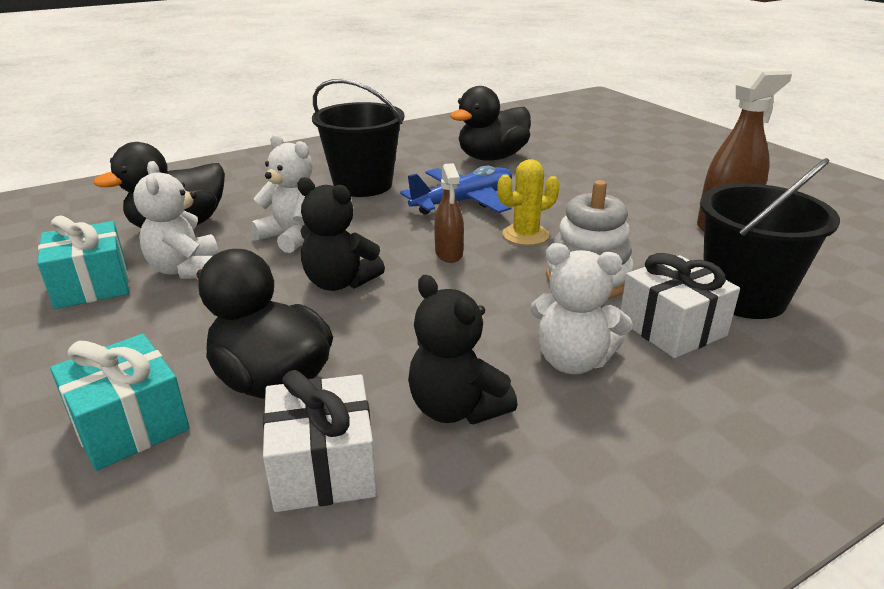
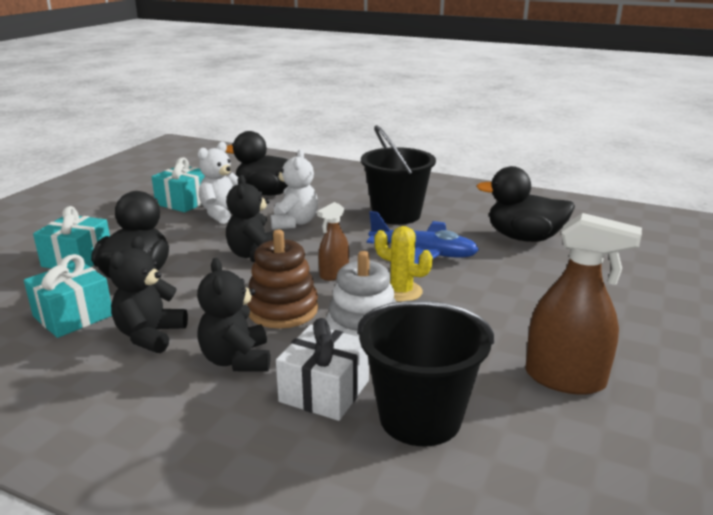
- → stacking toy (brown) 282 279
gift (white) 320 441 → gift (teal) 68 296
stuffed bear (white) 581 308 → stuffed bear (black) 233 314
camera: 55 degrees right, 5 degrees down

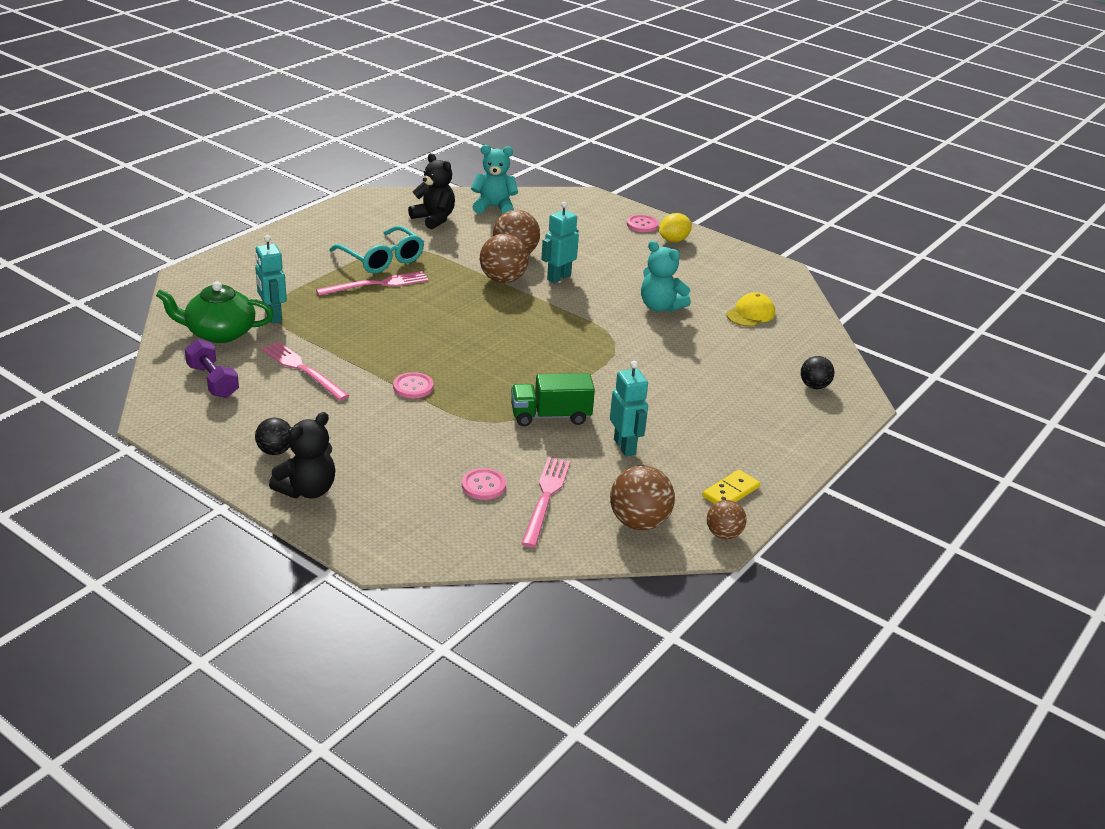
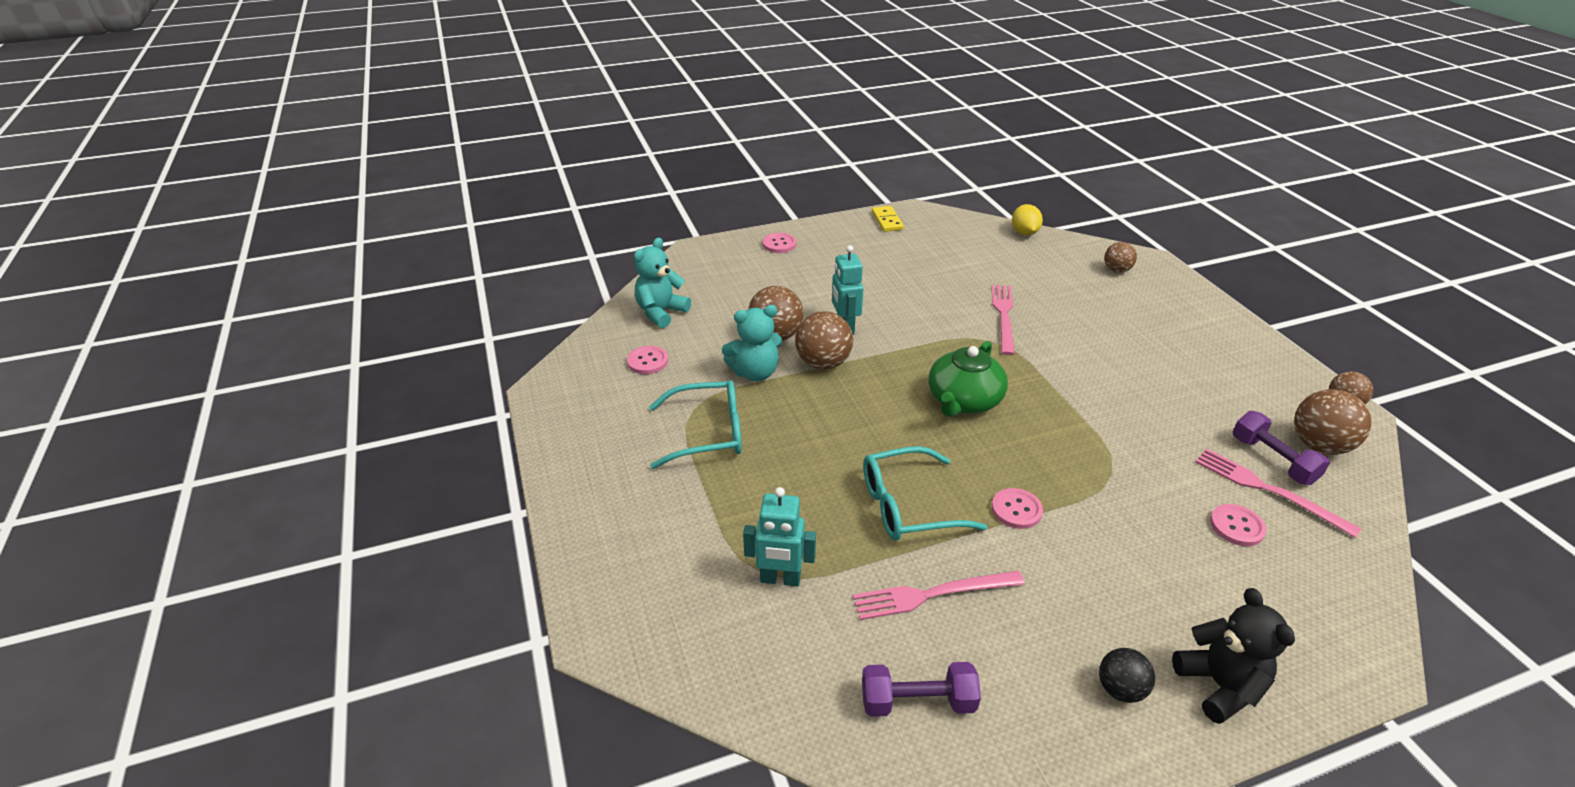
truck (leaf-green) 553 399 → -
toy robot (teal) 629 408 → -
peaked cap (bright yellow) 750 309 → -
- → spectacles (teal) 925 493
- → free weight (royal purple) 1281 448
tea pot (leaf-green) 215 312 → tea pot (leaf-green) 968 379, moved
table fork (pink) 372 283 → table fork (pink) 1003 319, moved
stuffed bear (teal) 666 276 → stuffed bear (teal) 752 343, moved
toy lemon (bright yellow) 675 227 → toy lemon (bright yellow) 1027 219, moved
domino piece (bright yellow) 731 487 → domino piece (bright yellow) 888 219, moved
stuffed bear (black) 431 191 → button (pink) 647 360
play ball (black) 817 372 → play ball (brown) 1120 257
camera: 55 degrees left, 5 degrees up

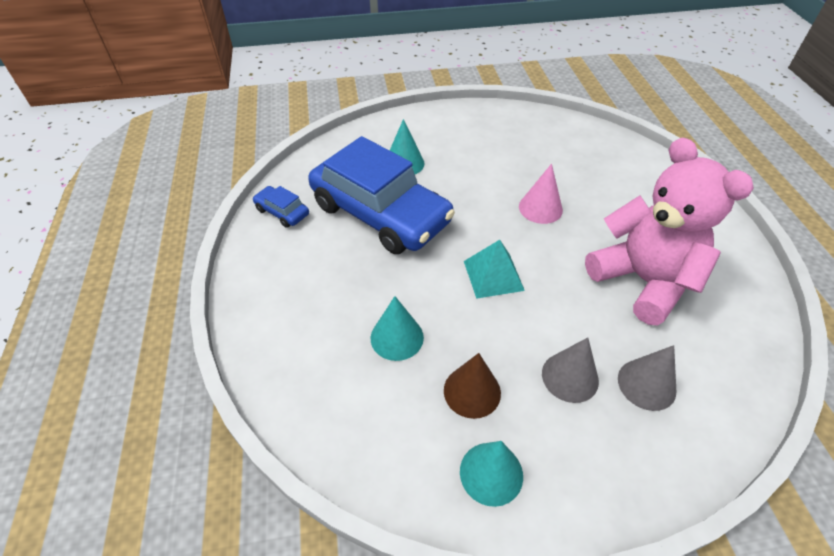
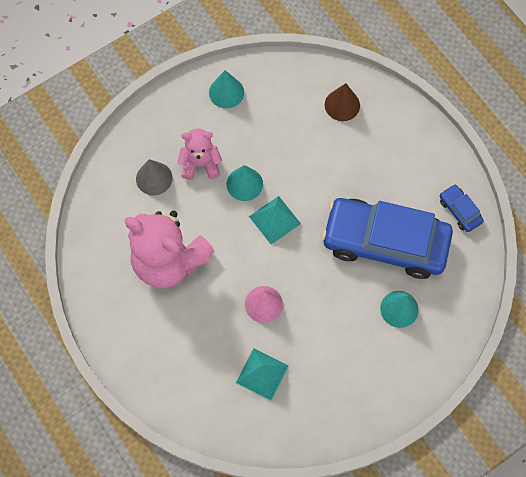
- → pyramid shape (teal) 262 374
cone shape (teal) 397 328 → cone shape (teal) 245 183, moved
cone shape (brown) 472 386 → cone shape (brown) 342 102, moved
cone shape (grey) 570 370 → stuffed bear (pink) 199 154
car (blue) 281 207 → car (blue) 462 208, 135 degrees counterclockwise
camera: 155 degrees right, 20 degrees up

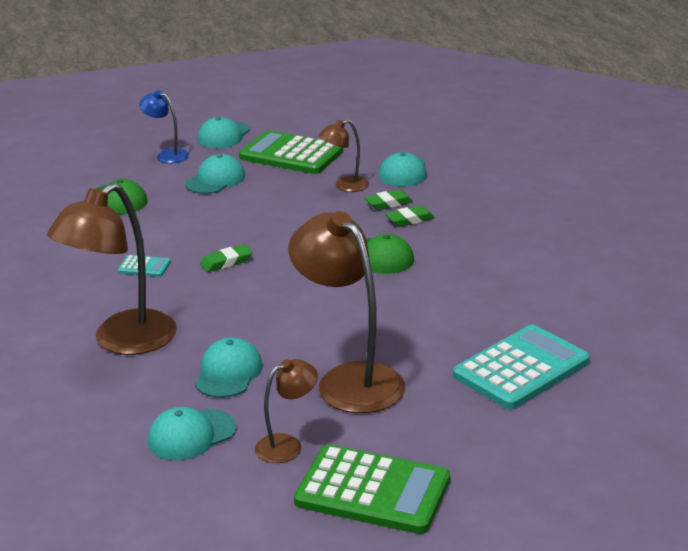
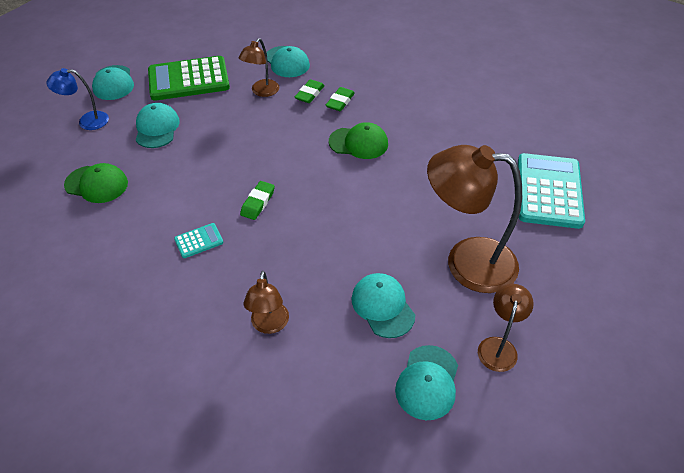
pocket calculator (leaf-green) 372 489 → -
lamp (brown) 112 269 → lamp (brown) 266 302, x0.51
camera: 40 degrees left, 20 degrees up

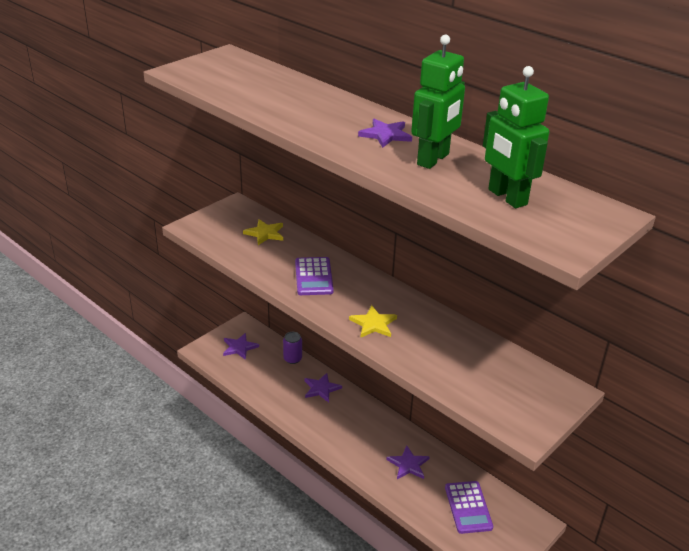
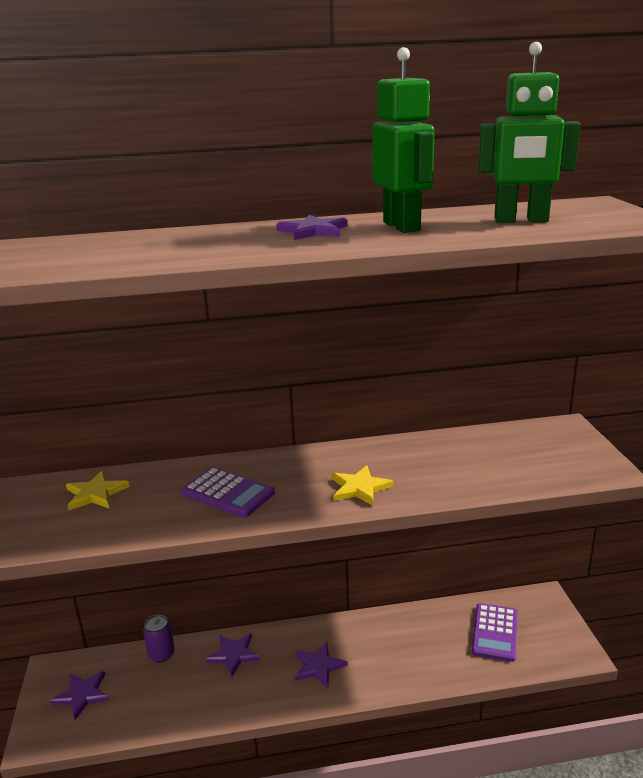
five-pointed star (royal purple) 408 462 → five-pointed star (royal purple) 321 665, moved
pocket calculator (royal purple) 469 507 → pocket calculator (royal purple) 495 632, 75 degrees clockwise
camera: 50 degrees left, 10 degrees down

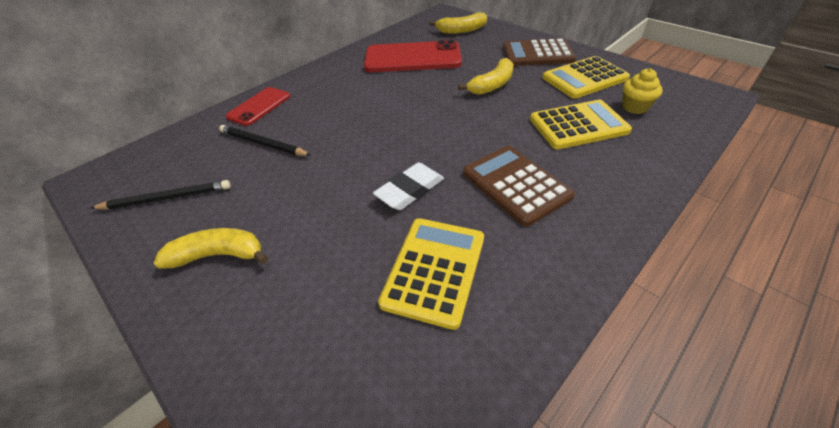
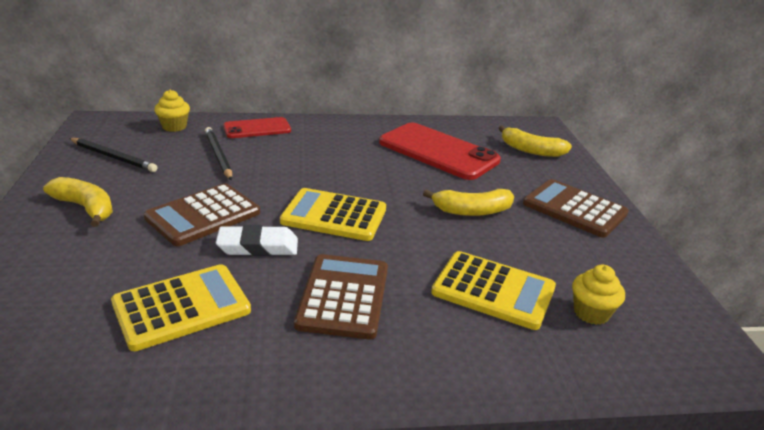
- → pocket calculator (brown) 202 214
- → fairy cake (bright yellow) 172 111
pocket calculator (bright yellow) 586 77 → pocket calculator (bright yellow) 333 214, moved
camera: 35 degrees right, 15 degrees down

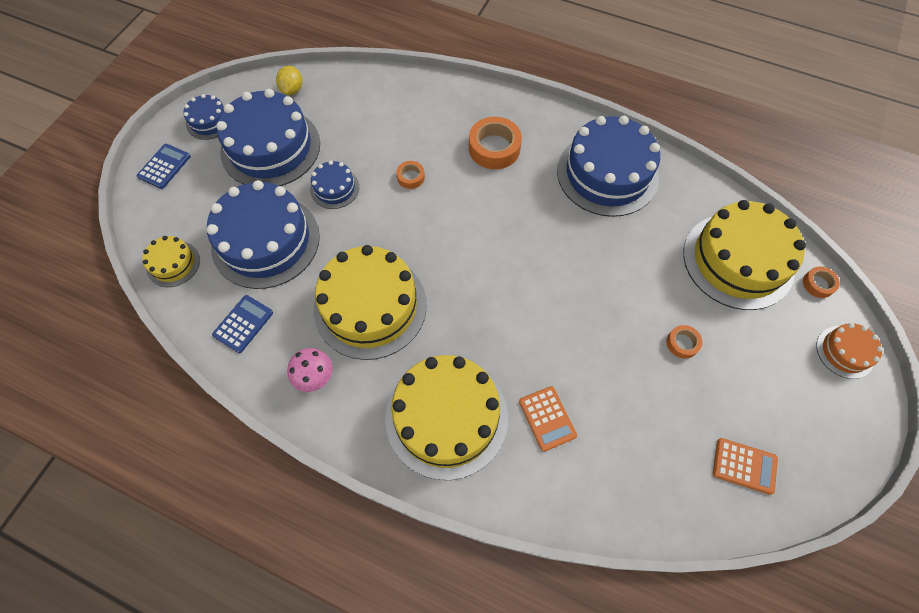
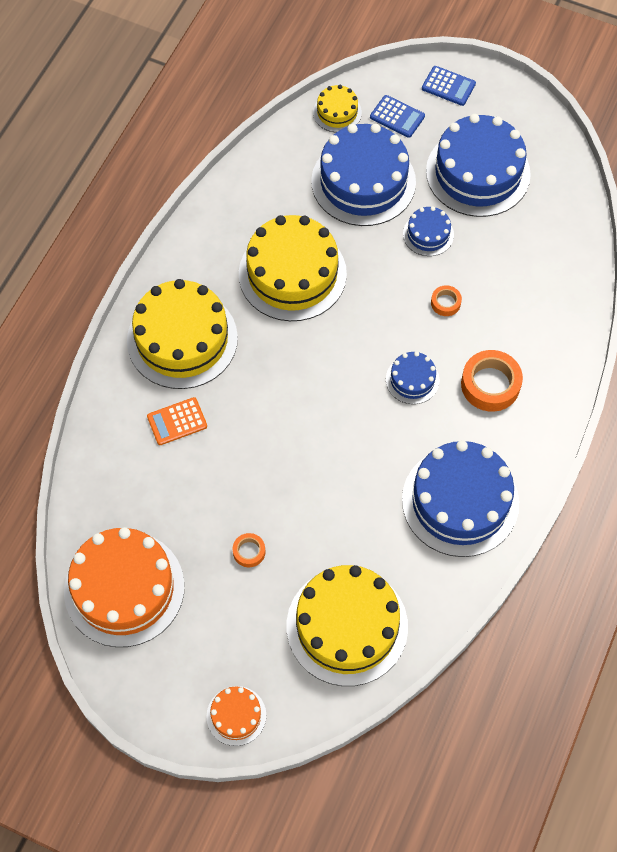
toy lemon (bright yellow) 289 80 → -
toadstool (pink) 310 370 → -
sticky tape (orange-coloured) 821 282 → -
layer cake (blue) 203 117 → layer cake (blue) 412 378, moved
pocket calculator (blue) 242 324 → pocket calculator (blue) 397 116, moved
pocket calculator (orange-coloured) 745 466 → layer cake (orange-coloured) 124 587
camera: 90 degrees right, 0 degrees up

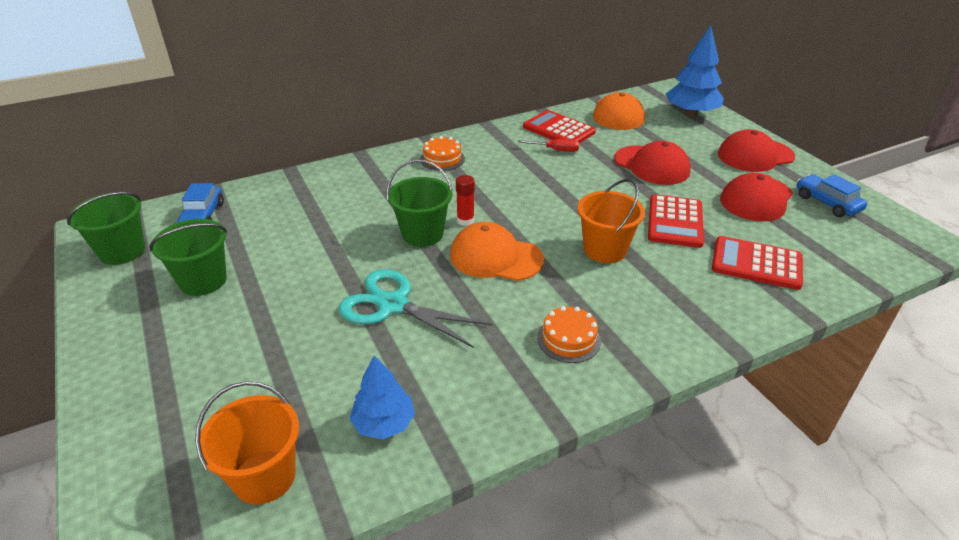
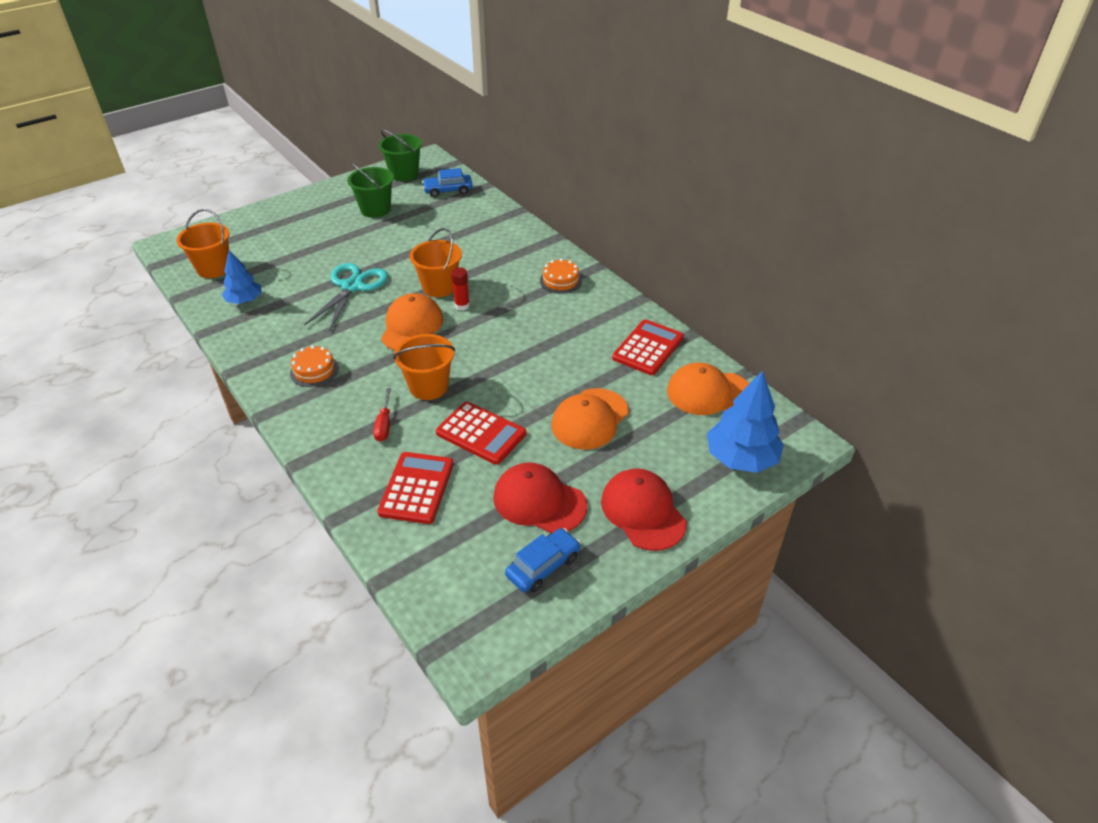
flat screwdriver (crimson) 548 145 → flat screwdriver (crimson) 382 415, moved
sand bucket (leaf-green) 420 203 → sand bucket (orange-coloured) 436 262
peaked cap (crimson) 652 163 → peaked cap (orange-coloured) 590 419
pocket calculator (crimson) 676 221 → pocket calculator (crimson) 481 433, 150 degrees counterclockwise
camera: 80 degrees right, 5 degrees up

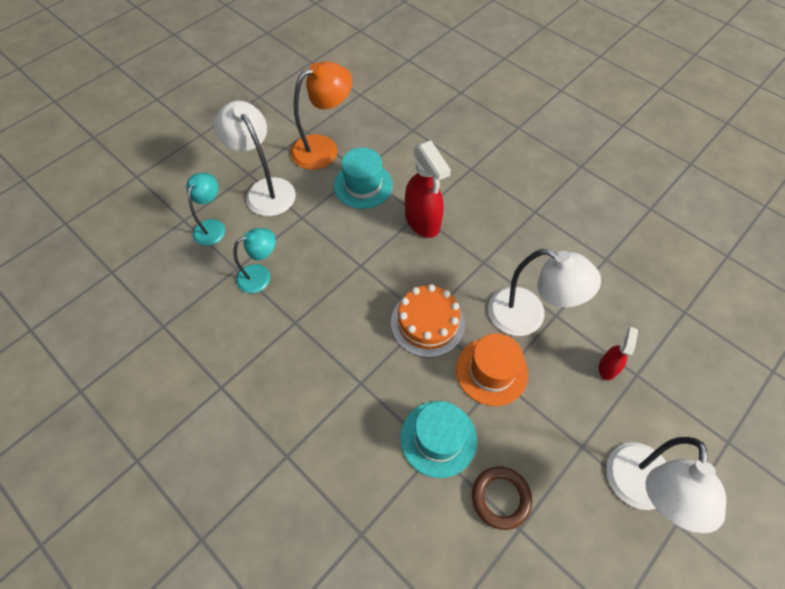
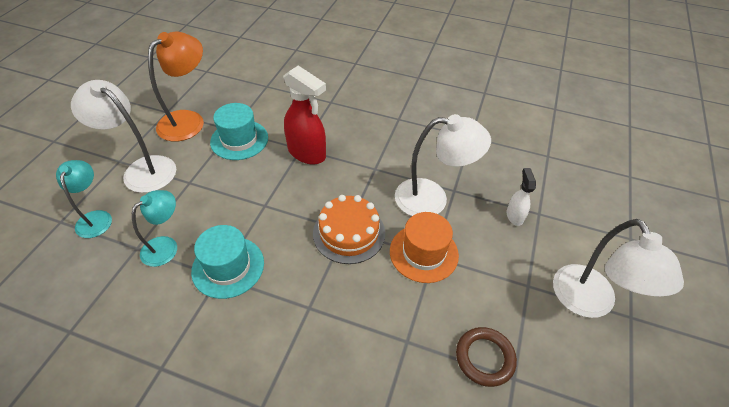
hat (teal) 438 439 → hat (teal) 227 262, moved
sprayer (crimson) 618 353 → sprayer (white) 521 197
camera: 25 degrees left, 10 degrees down

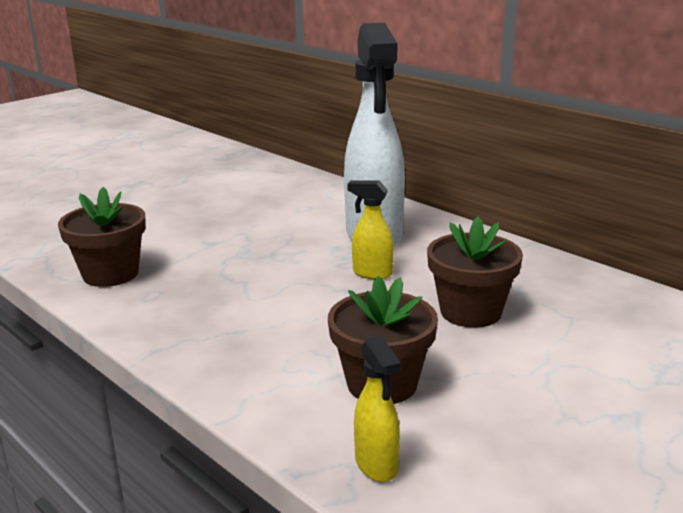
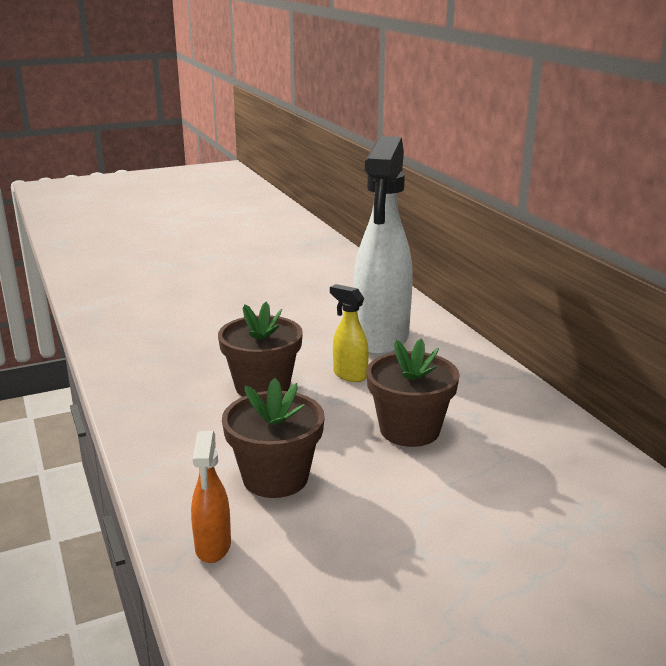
potted plant (brown) 102 237 → potted plant (brown) 260 349, moved
sprayer (bright yellow) 377 408 → sprayer (orange-coloured) 211 497
camera: 20 degrees right, 0 degrees up

